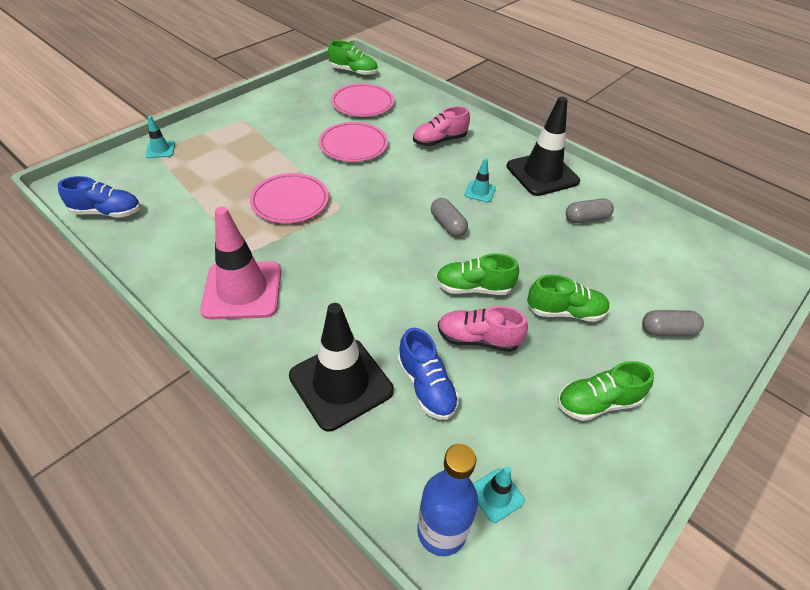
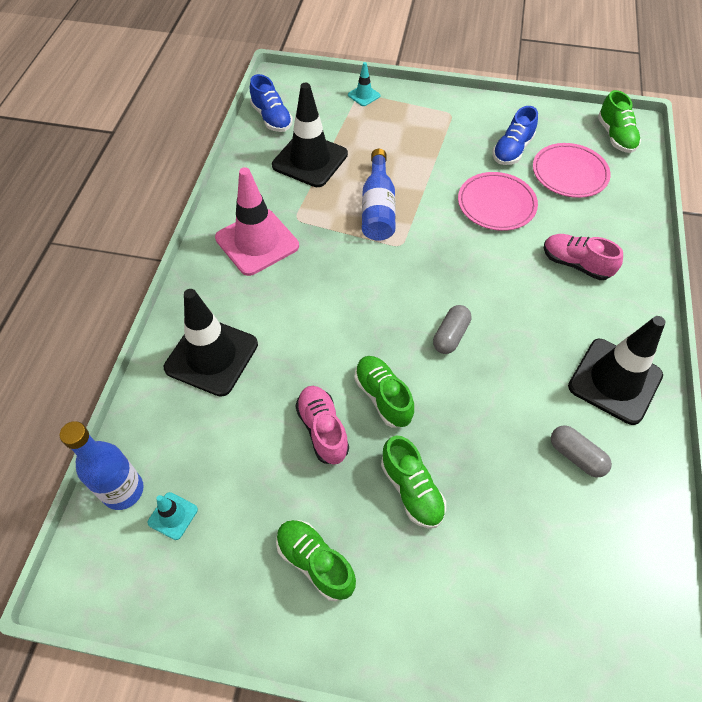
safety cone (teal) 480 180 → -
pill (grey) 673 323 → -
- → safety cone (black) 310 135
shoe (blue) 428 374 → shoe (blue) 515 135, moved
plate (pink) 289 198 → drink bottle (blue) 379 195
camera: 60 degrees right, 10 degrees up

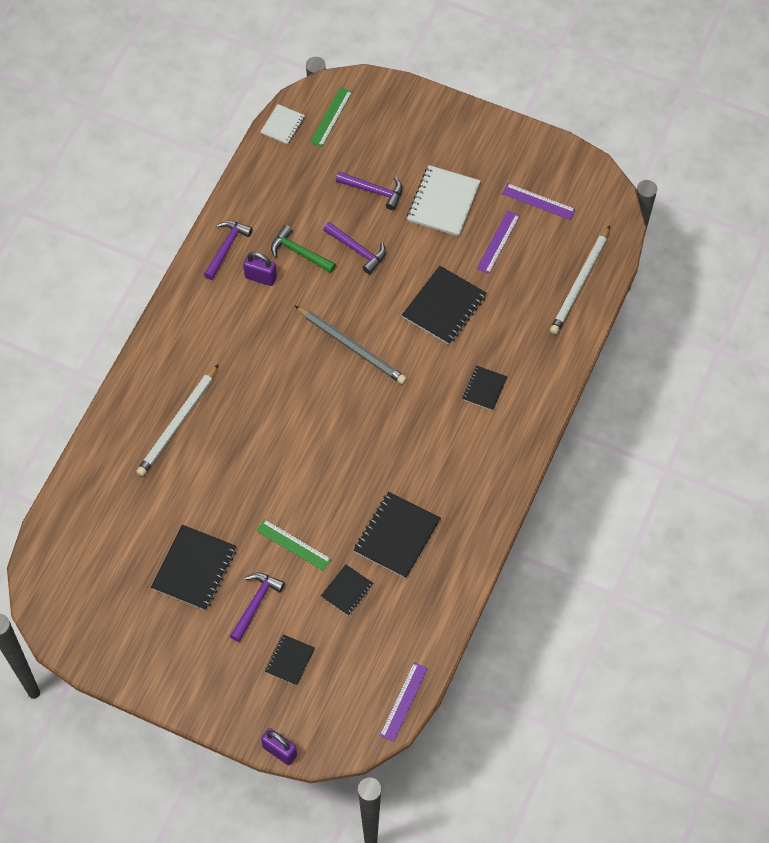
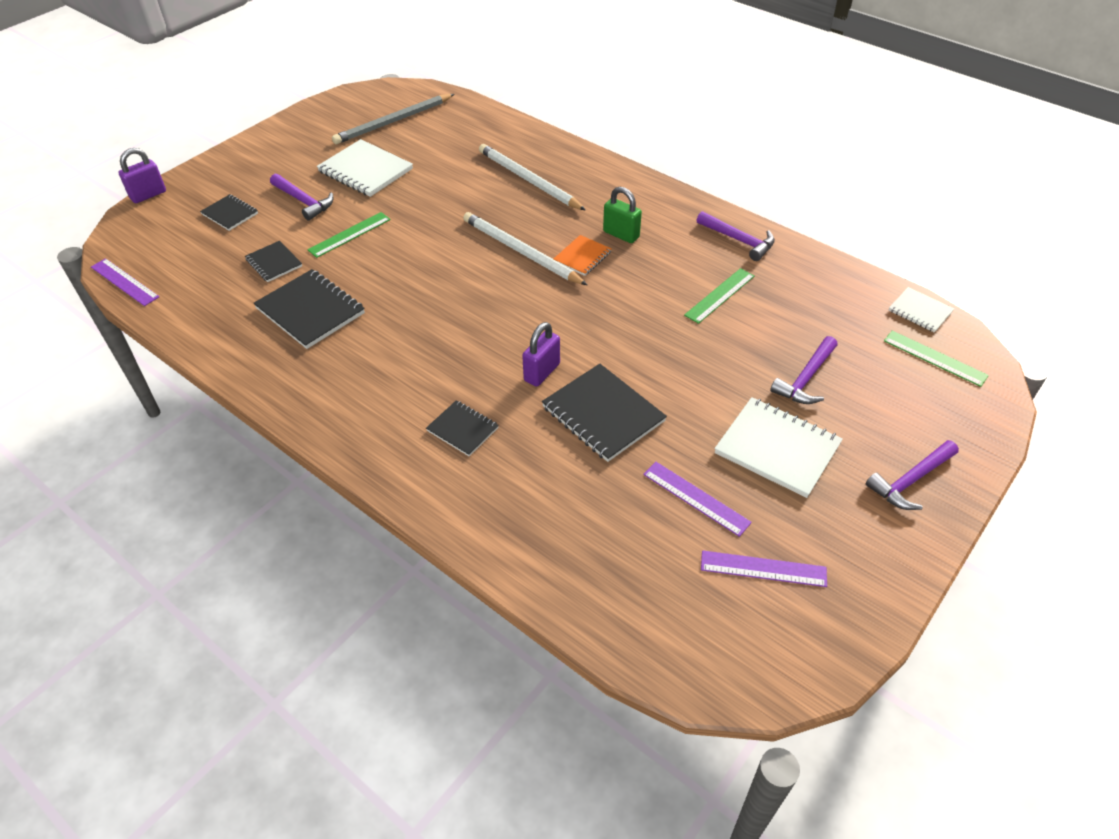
- → notebook (orange-coloured) 583 255
- → padlock (leaf-green) 622 215
padlock (royal purple) 260 269 → padlock (royal purple) 541 354, moved
pencil (grey) 351 345 → pencil (grey) 393 119, moved
claw hammer (royal purple) 354 248 → claw hammer (royal purple) 912 475, moved
pencil (white) 580 279 → pencil (white) 525 248, moved
claw hammer (leaf-green) 303 249 → ruler (leaf-green) 719 296
notebook (black) 194 568 → notebook (white) 365 168
ruler (royal purple) 539 201 → ruler (royal purple) 764 568, 60 degrees clockwise
camera: 105 degrees right, 15 degrees down

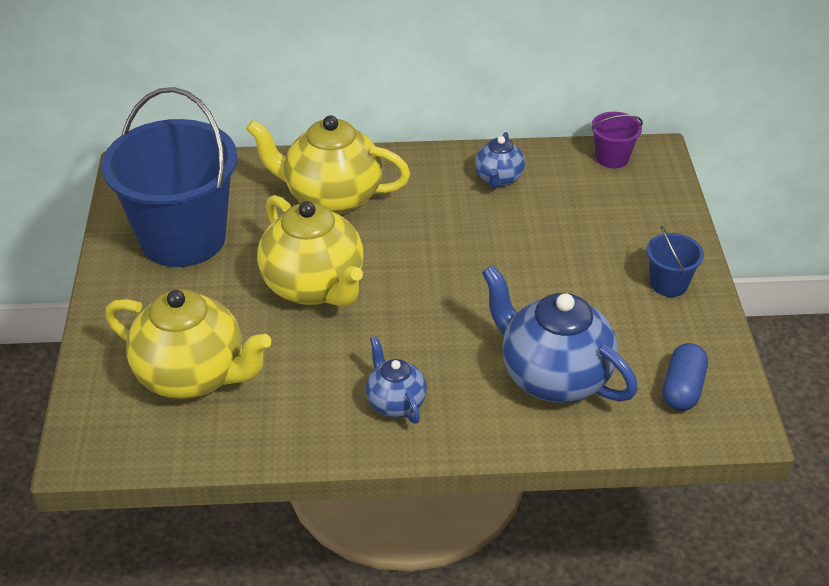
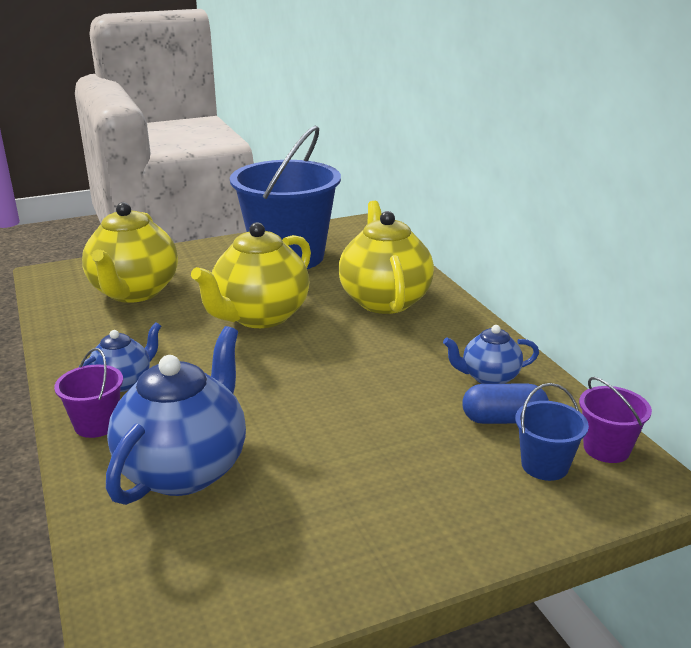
- → sand bucket (royal purple) 88 393
sand bucket (blue) 675 261 → sand bucket (blue) 552 432, moved
pill (blue) 685 377 → pill (blue) 505 404, moved
camera: 70 degrees right, 15 degrees down

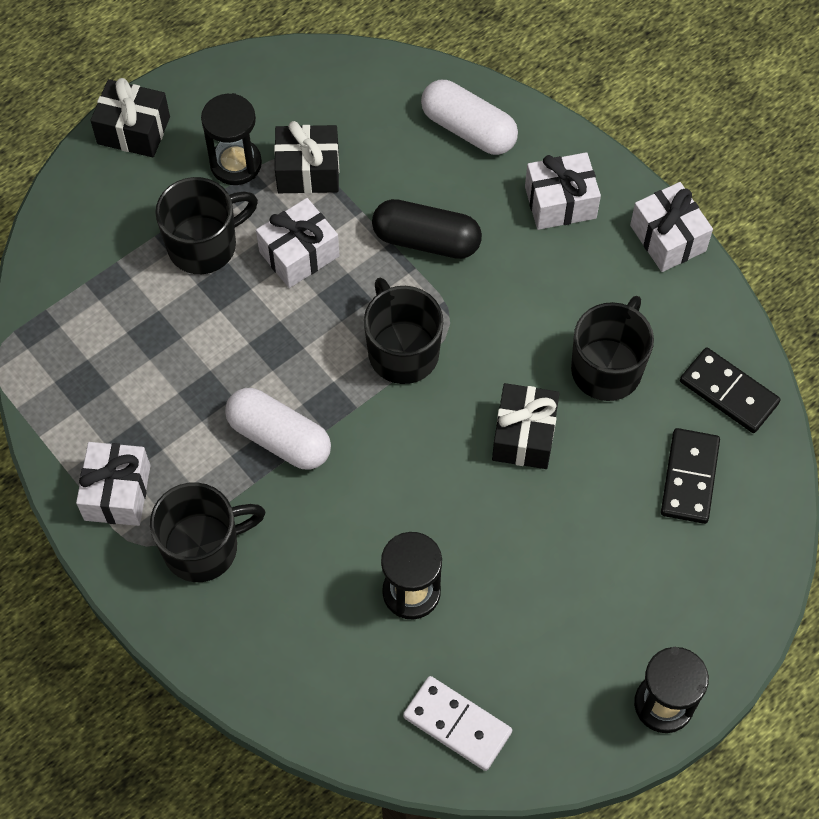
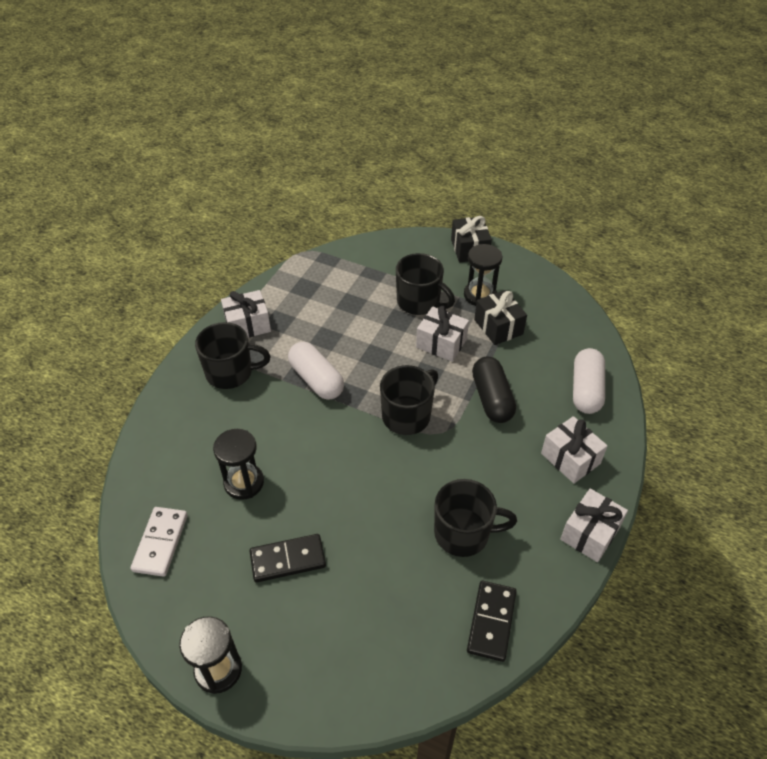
gift (black) 526 426 → -
domino piece (black) 690 476 → domino piece (black) 288 558, moved
mug (black) 208 532 → mug (black) 232 355, 45 degrees counterclockwise
pill (white) 278 429 → pill (white) 316 371, 45 degrees counterclockwise
camera: 65 degrees right, 15 degrees down

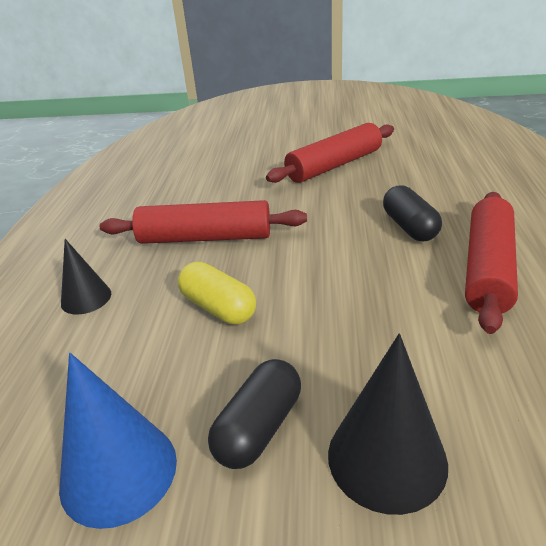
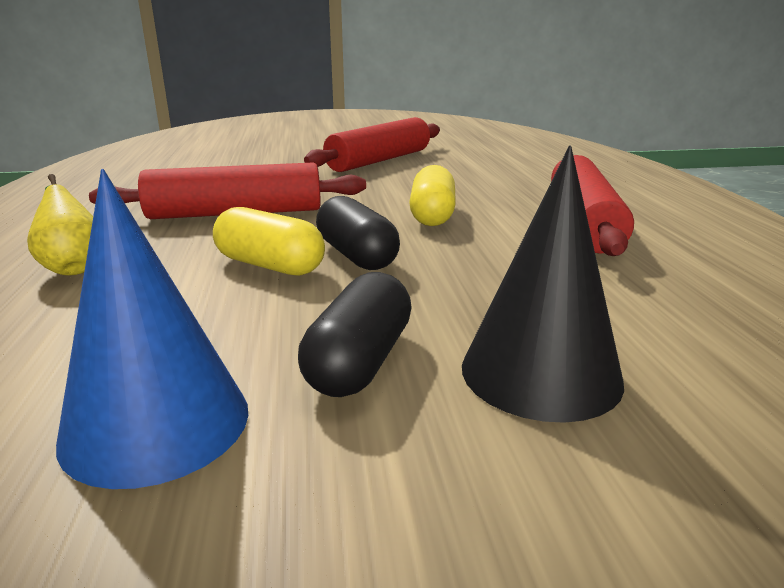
- → pill (bright yellow) 432 195
pill (black) 412 213 → pill (black) 358 233, moved
cone shape (black) 86 277 → pear (bright yellow) 60 224
camera: 15 degrees left, 10 degrees down

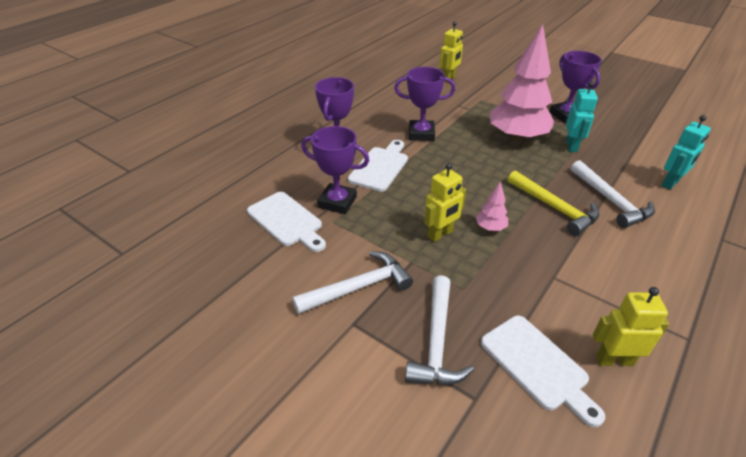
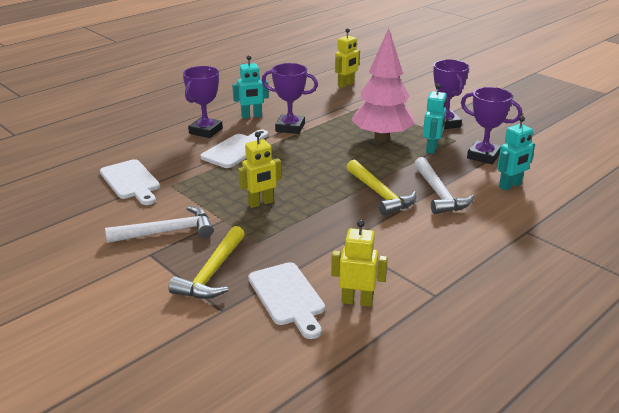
fir tree (pink) 492 206 → -
- → toy robot (teal) 250 87
trophy (royal purple) 335 170 → trophy (royal purple) 491 125, moved
claw hammer (white) 439 330 → claw hammer (bright yellow) 206 262
camera: 10 degrees right, 10 degrees down

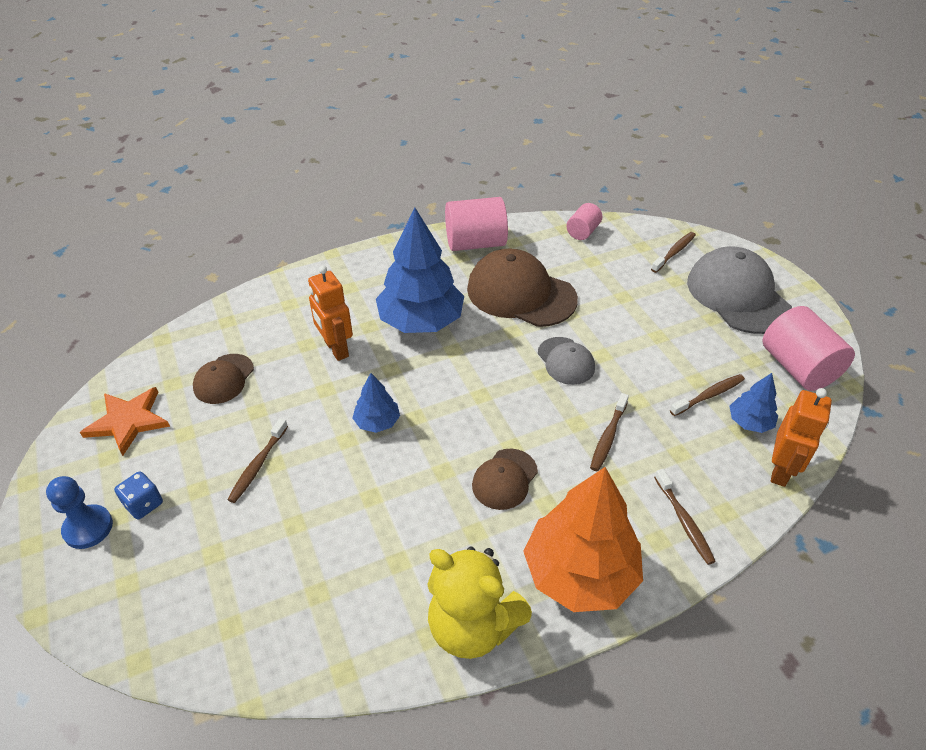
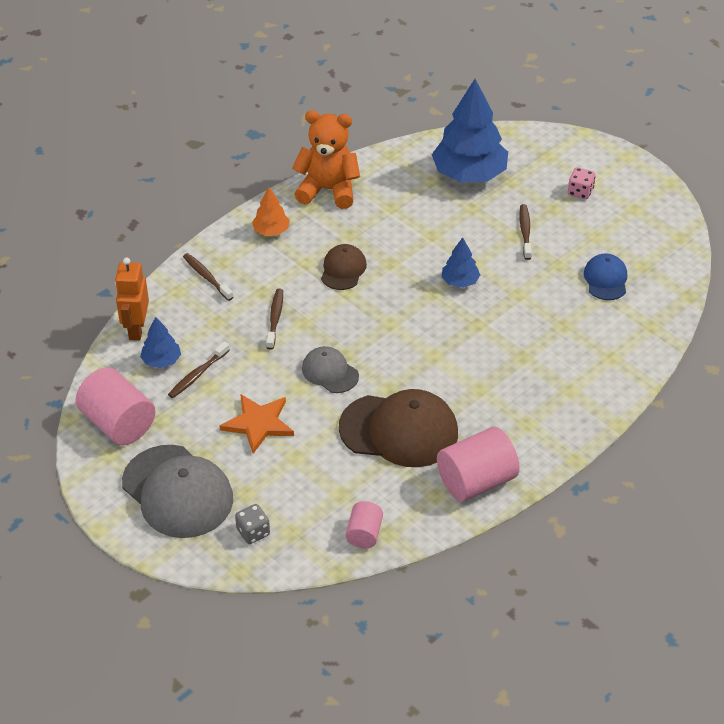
pawn (blue) 79 512 → -
toy robot (orange-coloured) 330 313 → -
five-pointed star (orange-coloured) 125 421 → five-pointed star (orange-coloured) 257 424, moved
fir tree (blue) 420 270 → fir tree (blue) 470 130, moved
toothbrush (brown) 673 252 → dice (grey) 252 524
dice (blue) 138 495 → dice (pink) 581 183
peaked cap (brown) 223 379 → peaked cap (blue) 605 276
stuffed bear (bright yellow) 479 602 → stuffed bear (orange-coloured) 326 159
fir tree (orange-coloured) 583 539 → fir tree (orange-coloured) 271 211, x0.48
camera: 160 degrees right, 0 degrees up

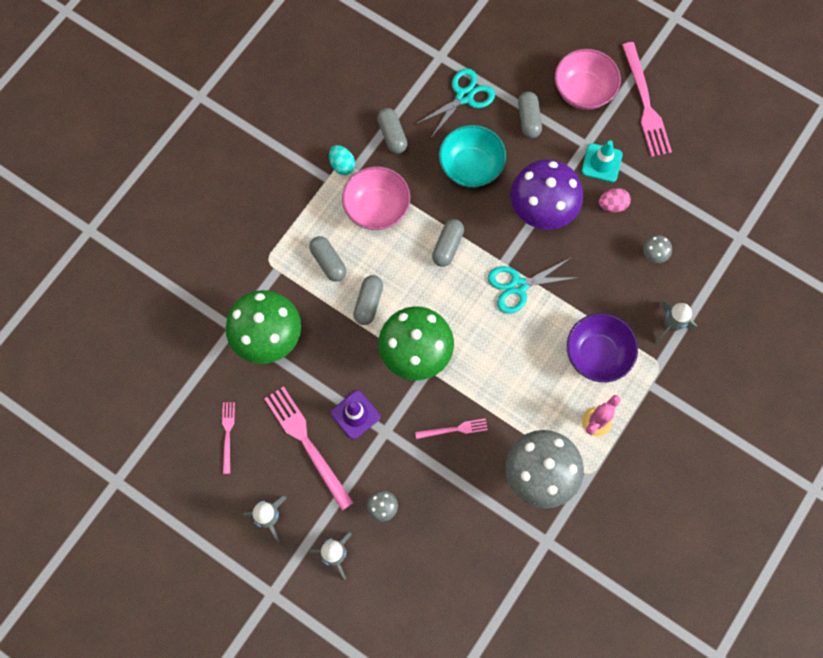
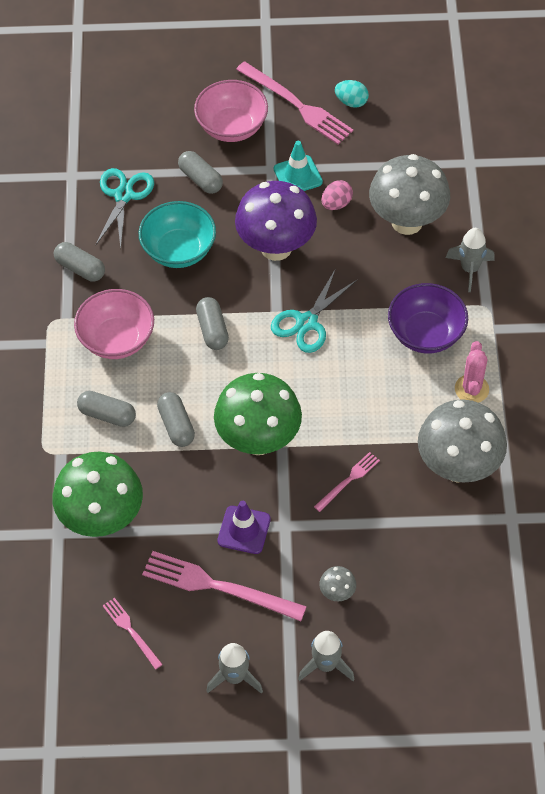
egg shape (teal) 342 160 → egg shape (teal) 352 94, moved
toadstool (grey) 657 249 → toadstool (grey) 409 194, x2.47
camera: 35 degrees left, 15 degrees down

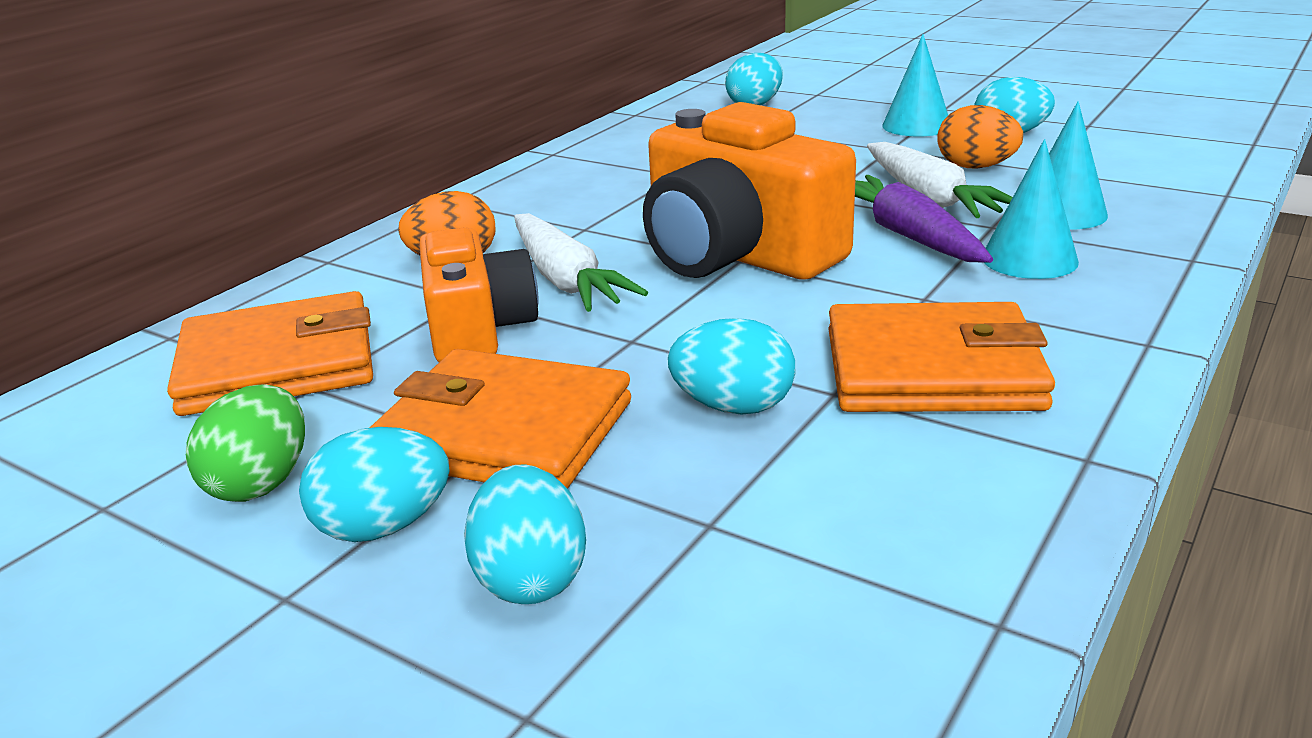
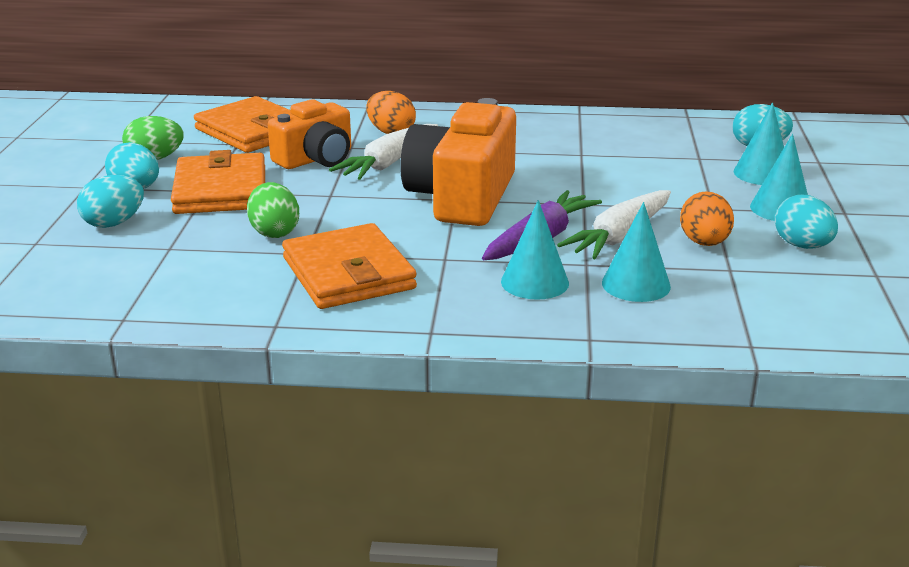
- → cone shape (teal) 759 143
egg shape (teal) 731 366 → egg shape (leaf-green) 273 210
camera: 60 degrees right, 0 degrees up

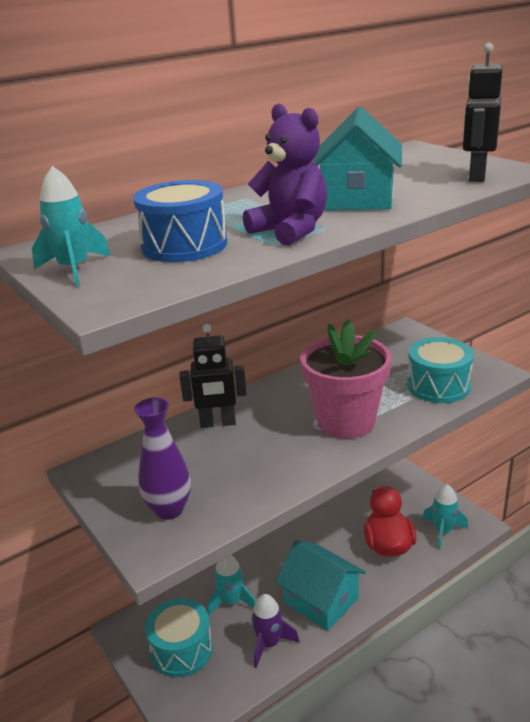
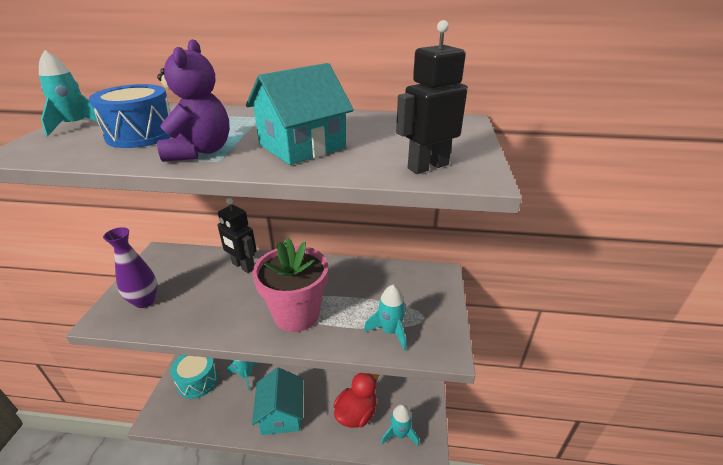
rocket (royal purple) 275 631 → -
drum (teal) 440 370 → rocket (teal) 385 318
camera: 40 degrees right, 5 degrees up

